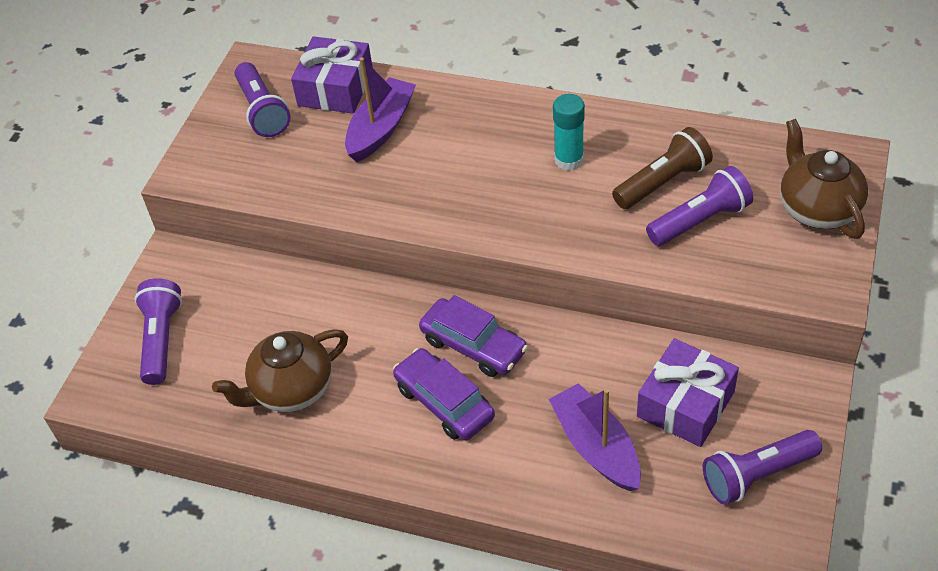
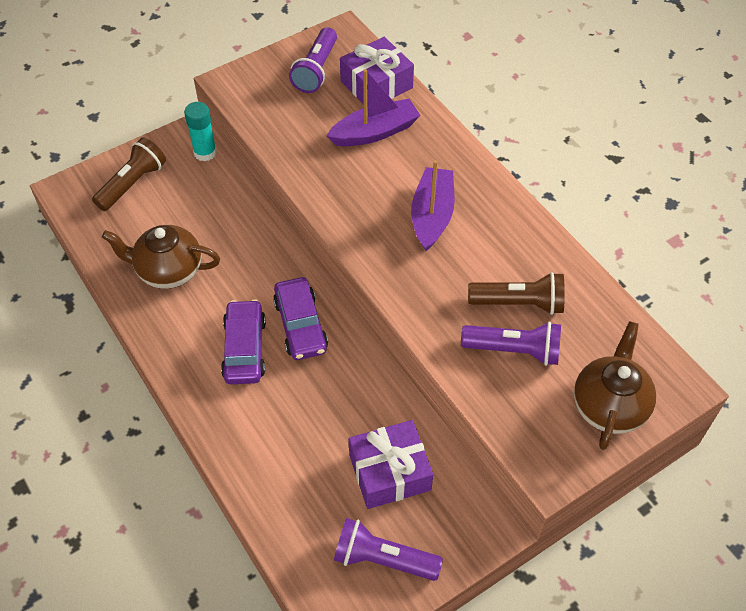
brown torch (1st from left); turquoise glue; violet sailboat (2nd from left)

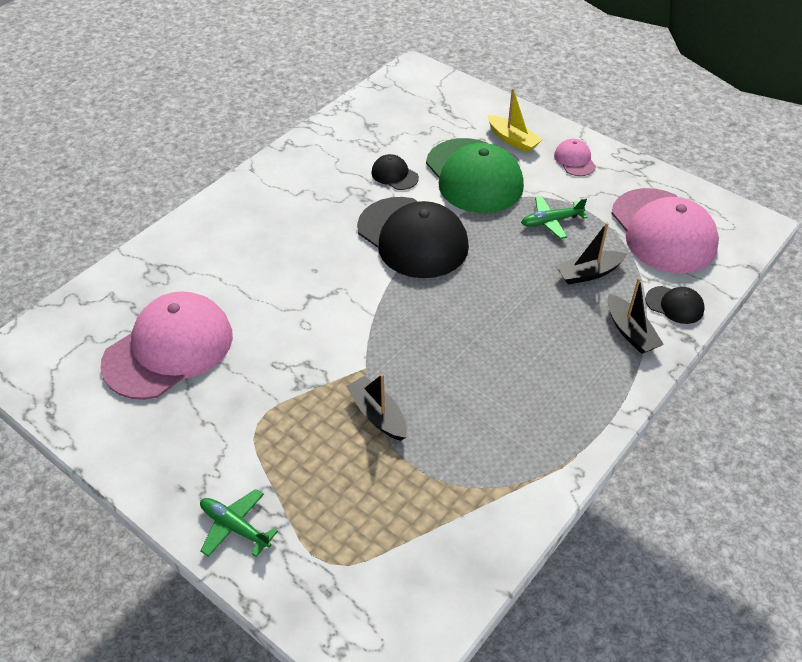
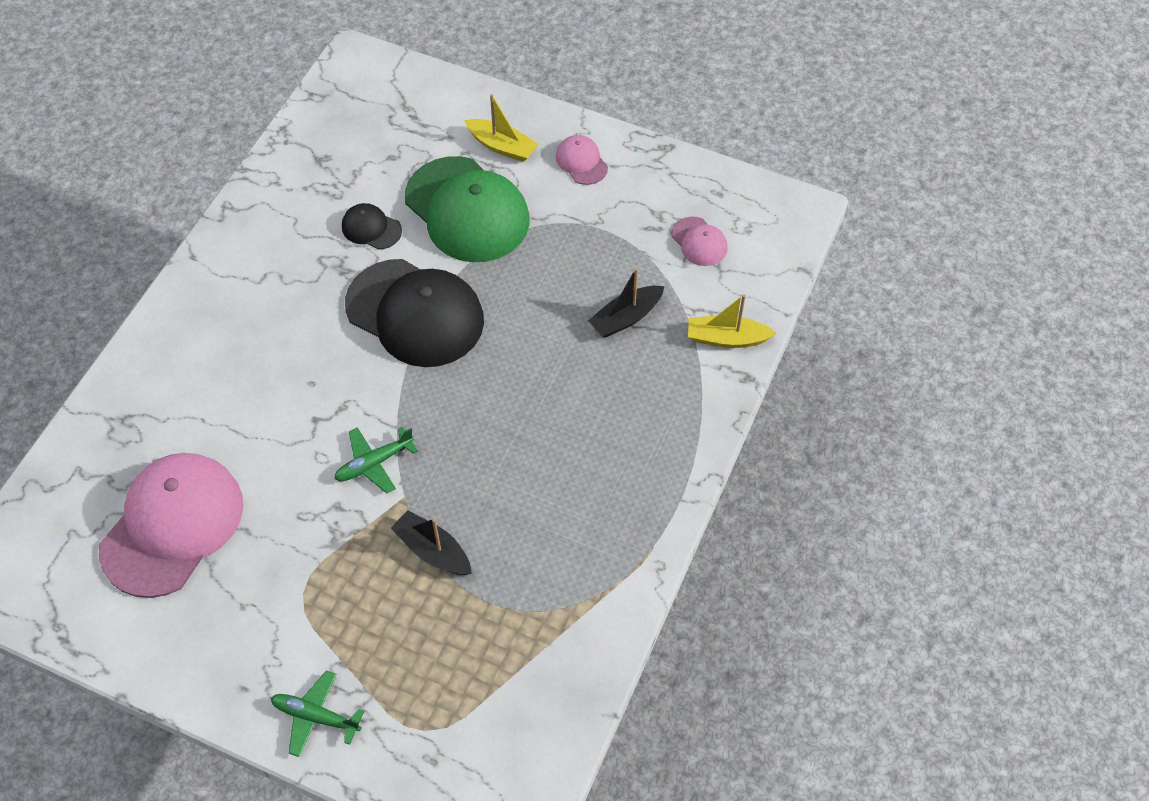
emerald aeroplane (2nd from left); rosy peaked cap (3rd from left); bright yellow sailboat (2nd from left); ebony sailboat (3rd from left in the first image)

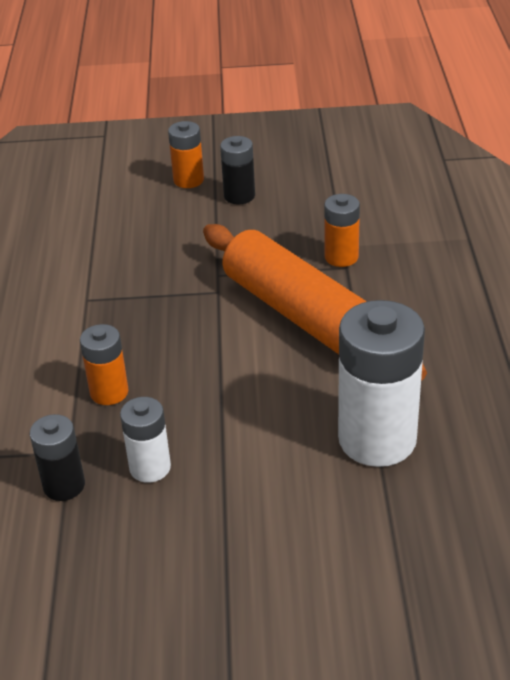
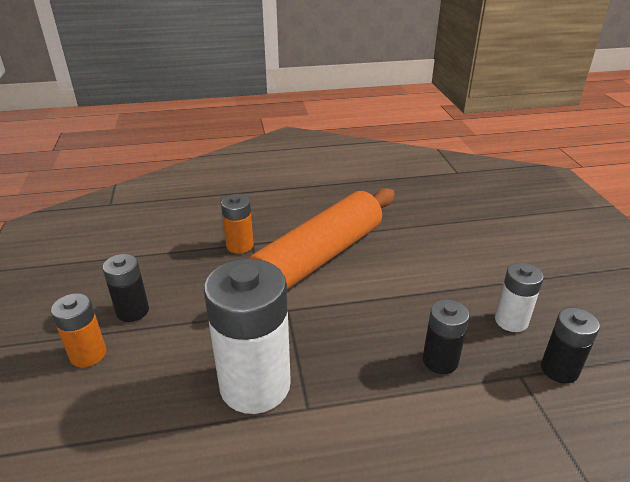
pure white AA battery (1st from left); ebony AA battery (2nd from left)

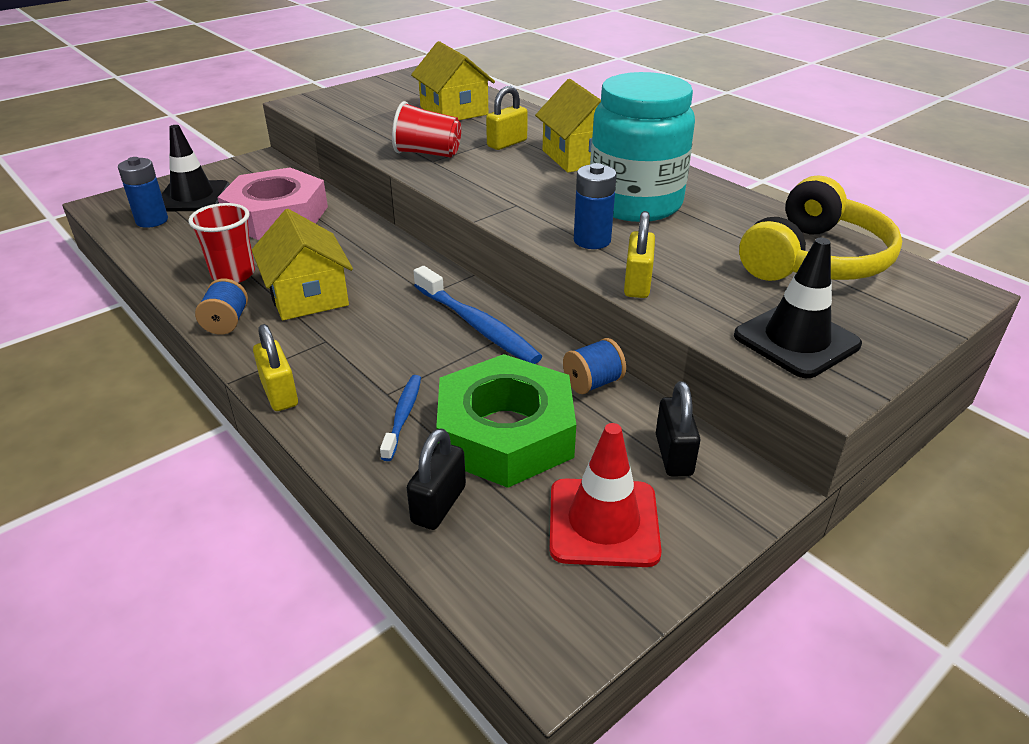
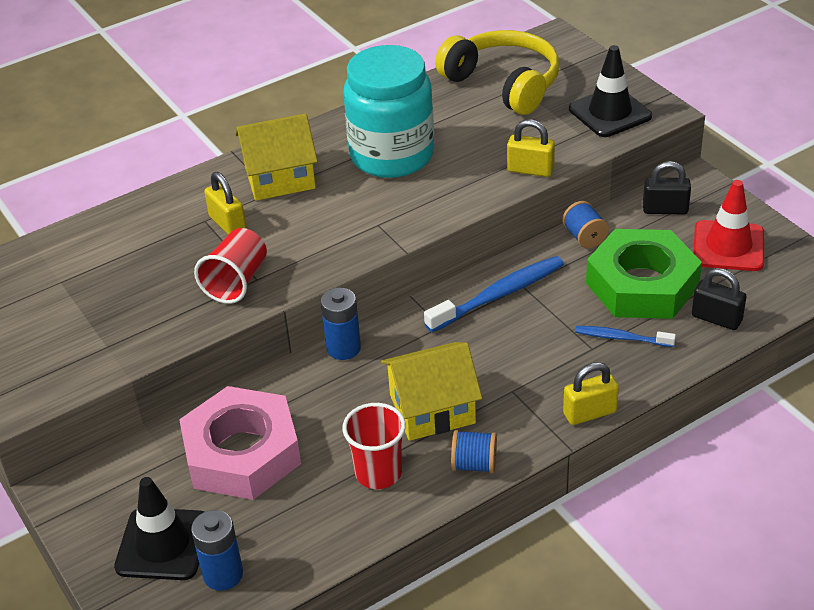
royal blue AA battery (2nd from left); bright yellow cottage (2nd from left in the first image)

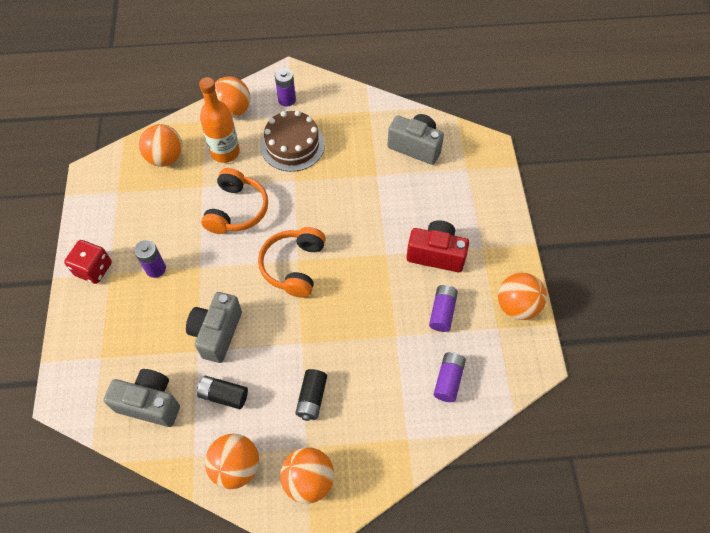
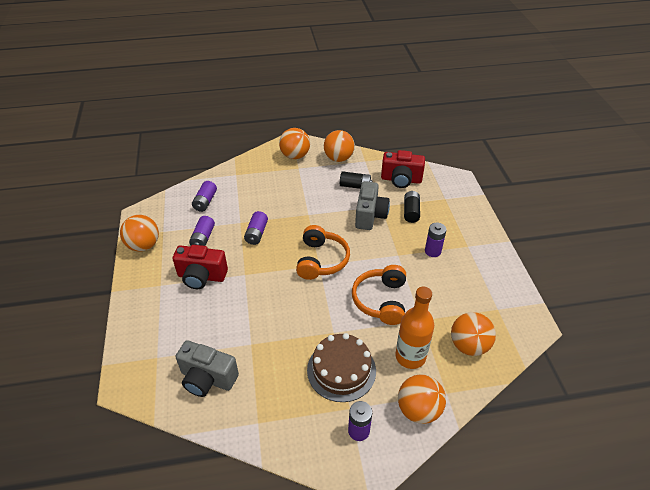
violet AA battery (3rd from left); crimson camera (2nd from left); ebony AA battery (2nd from left); crimson game die

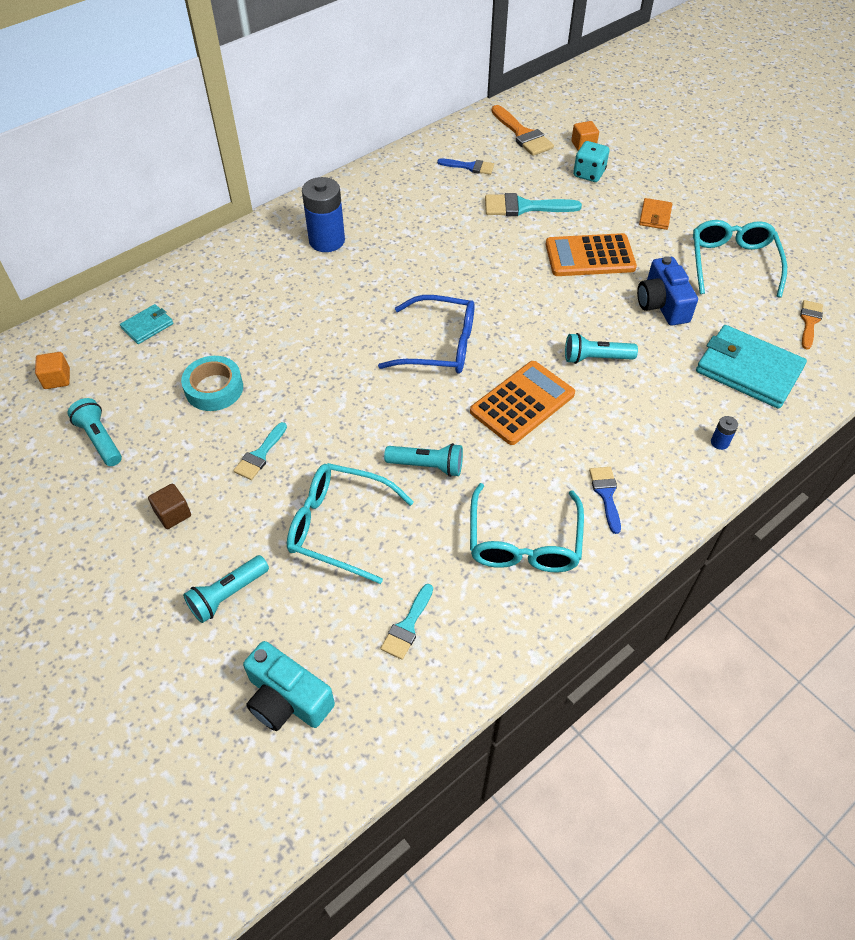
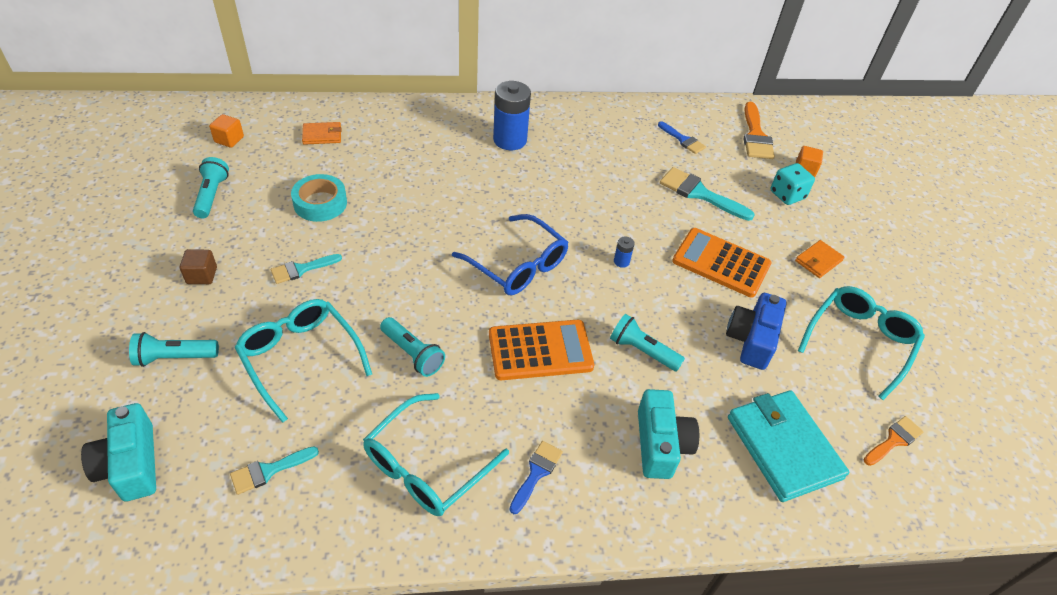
orange-coloured billfold (1st from left); royal blue AA battery (2nd from left); turquoise camera (2nd from left)

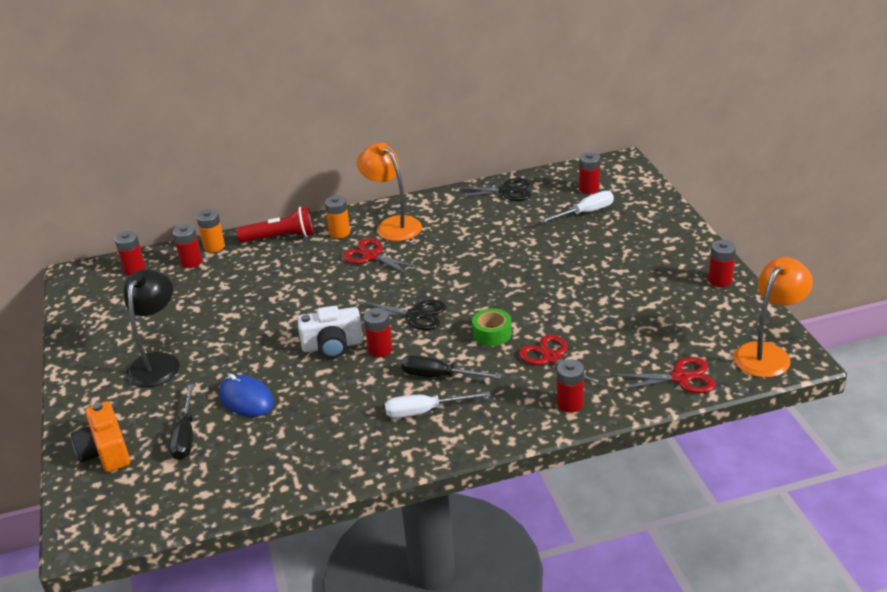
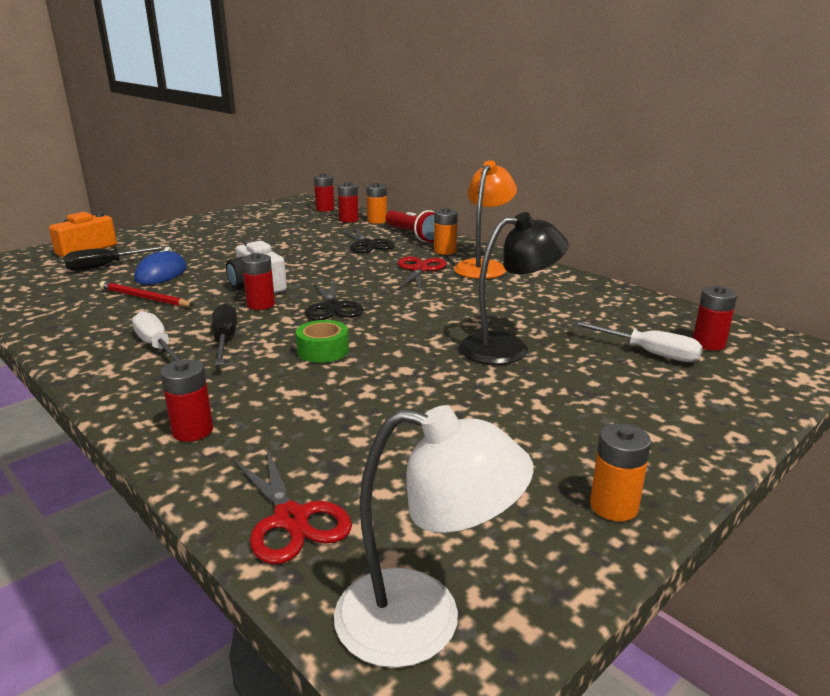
crimson lead pencil; pure white lamp; ebony scissors (2nd from left); ebony lamp; orange-coloured AA battery (3rd from left); crimson scissors (2nd from left in the first image)

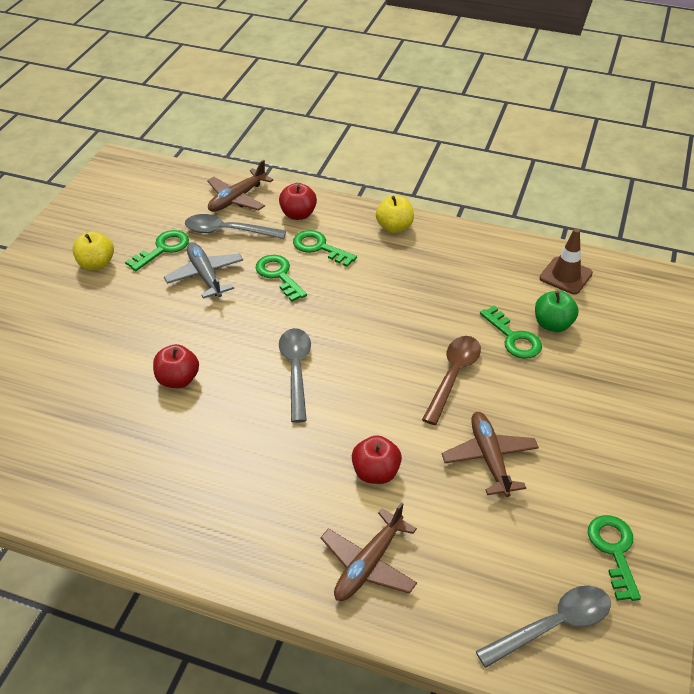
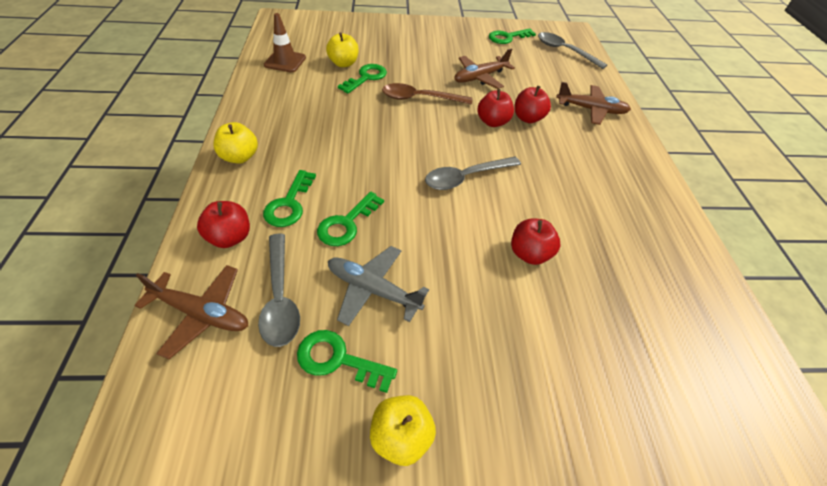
bright yellow apple (2nd from left); gray aeroplane; crimson apple (2nd from left)

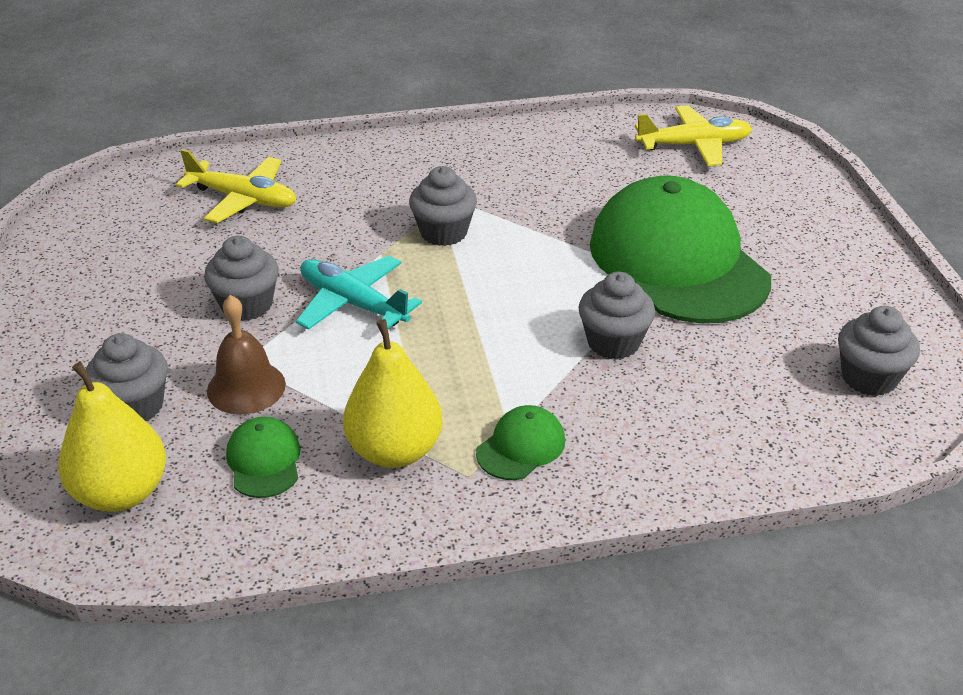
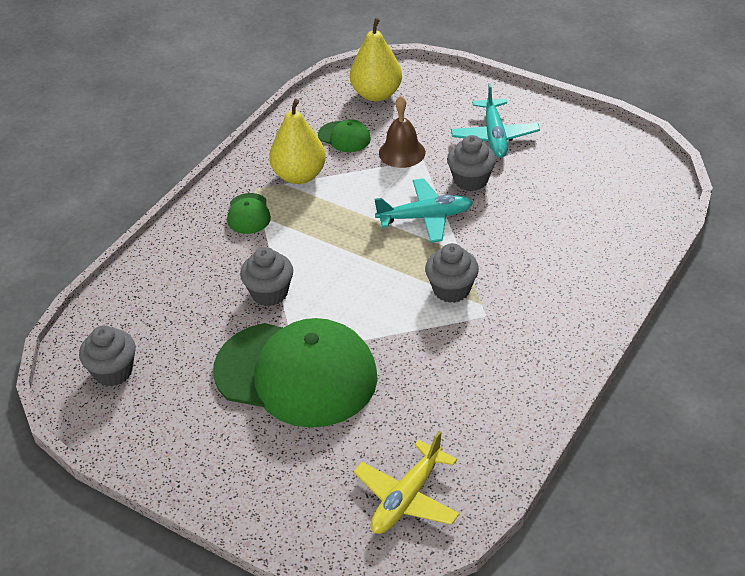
turquoise aeroplane (2nd from left); gray muffin (1st from left in the first image); bright yellow aeroplane (1st from left in the first image)

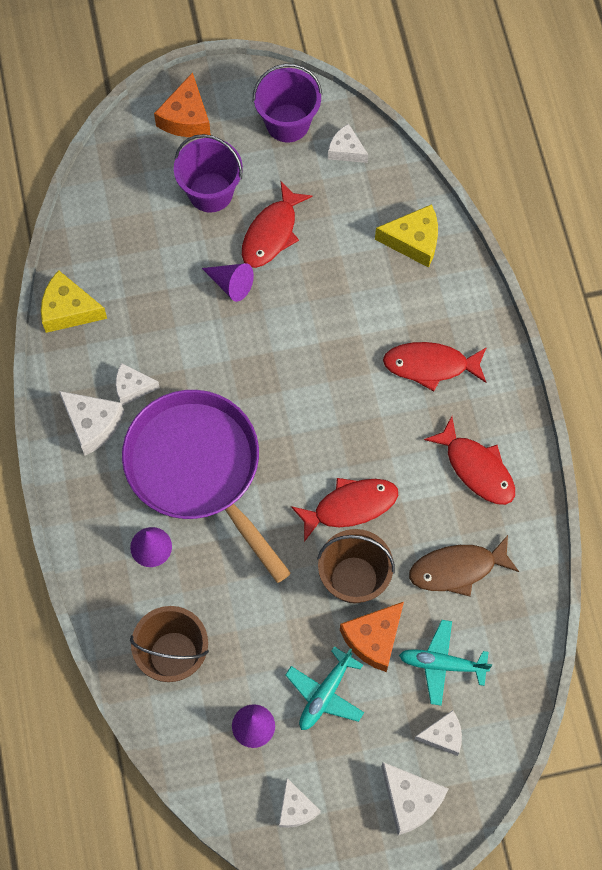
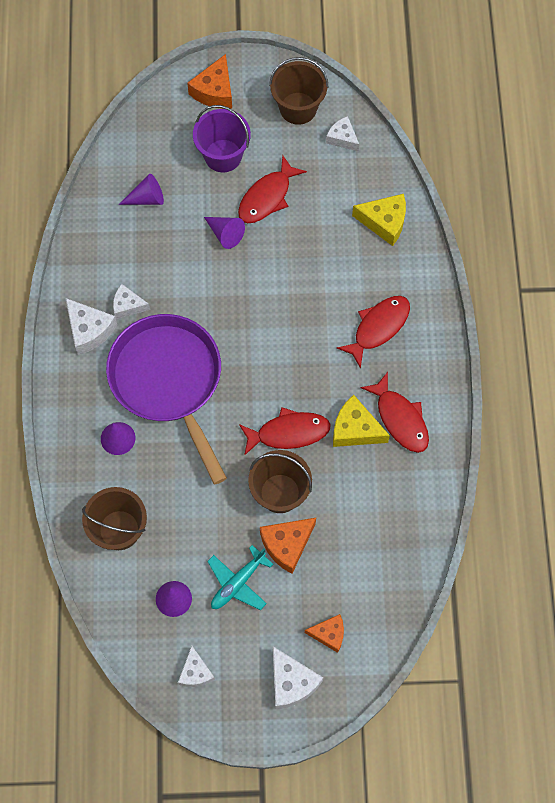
violet solid cone (2nd from left); brown pail (3rd from left); orange-coloured cheese (3rd from left); bright yellow cheese (1st from left); crimson toy fish (3rd from left); turquoise aeroplane (2nd from left in the first image); brown toy fish

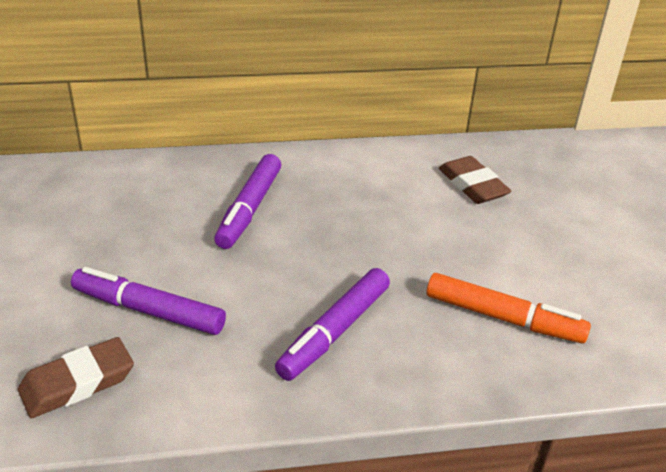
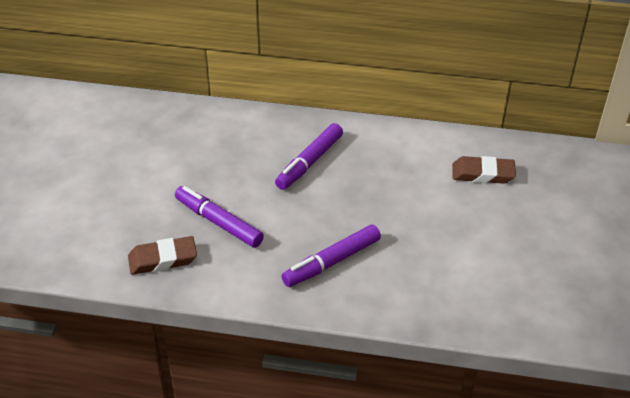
brown eraser (2nd from left); orange-coloured marker pen

